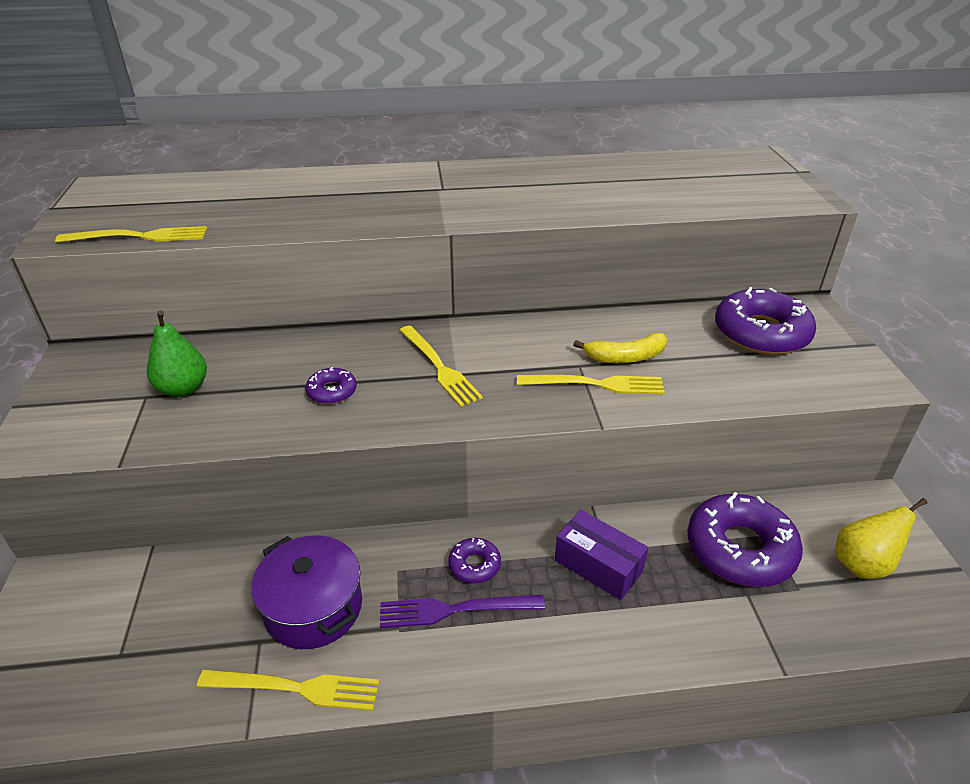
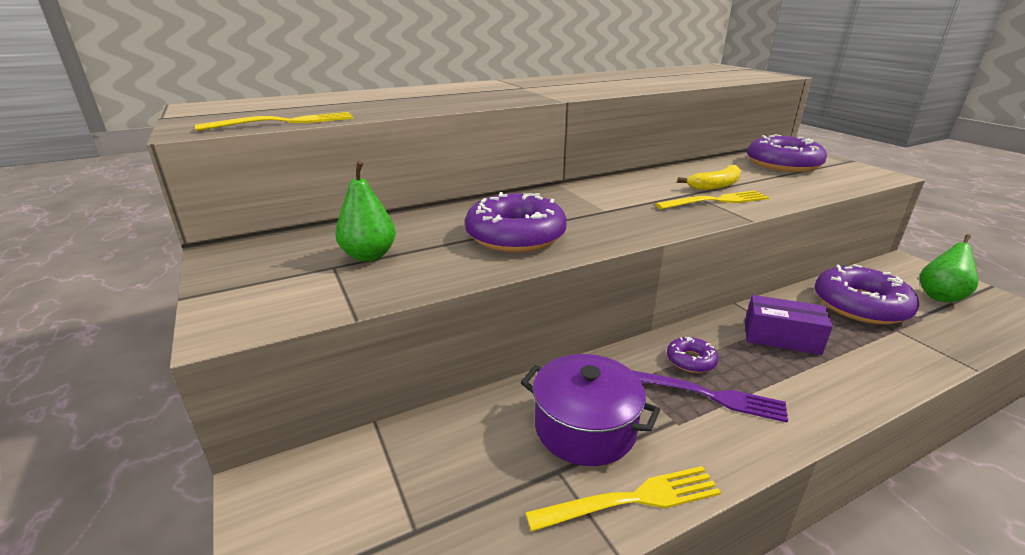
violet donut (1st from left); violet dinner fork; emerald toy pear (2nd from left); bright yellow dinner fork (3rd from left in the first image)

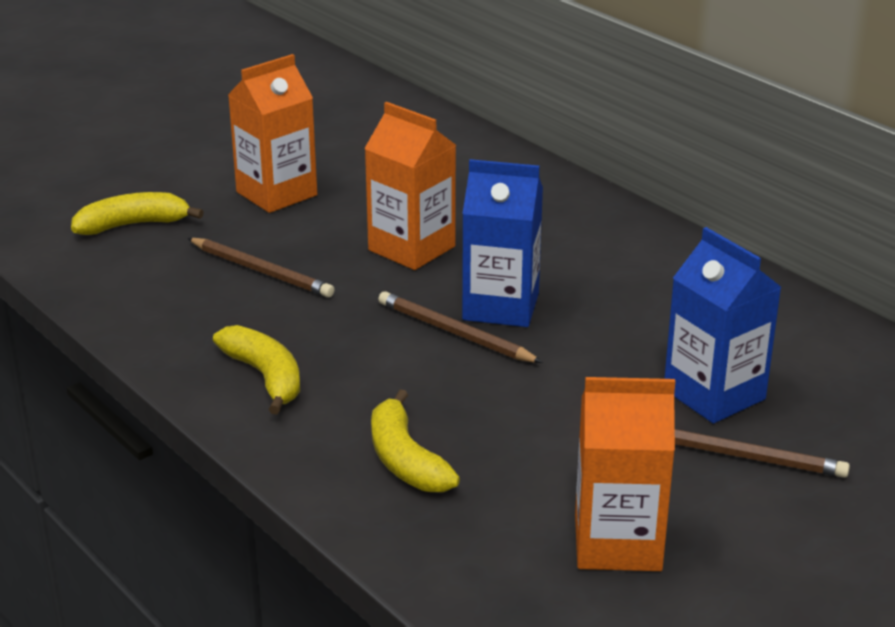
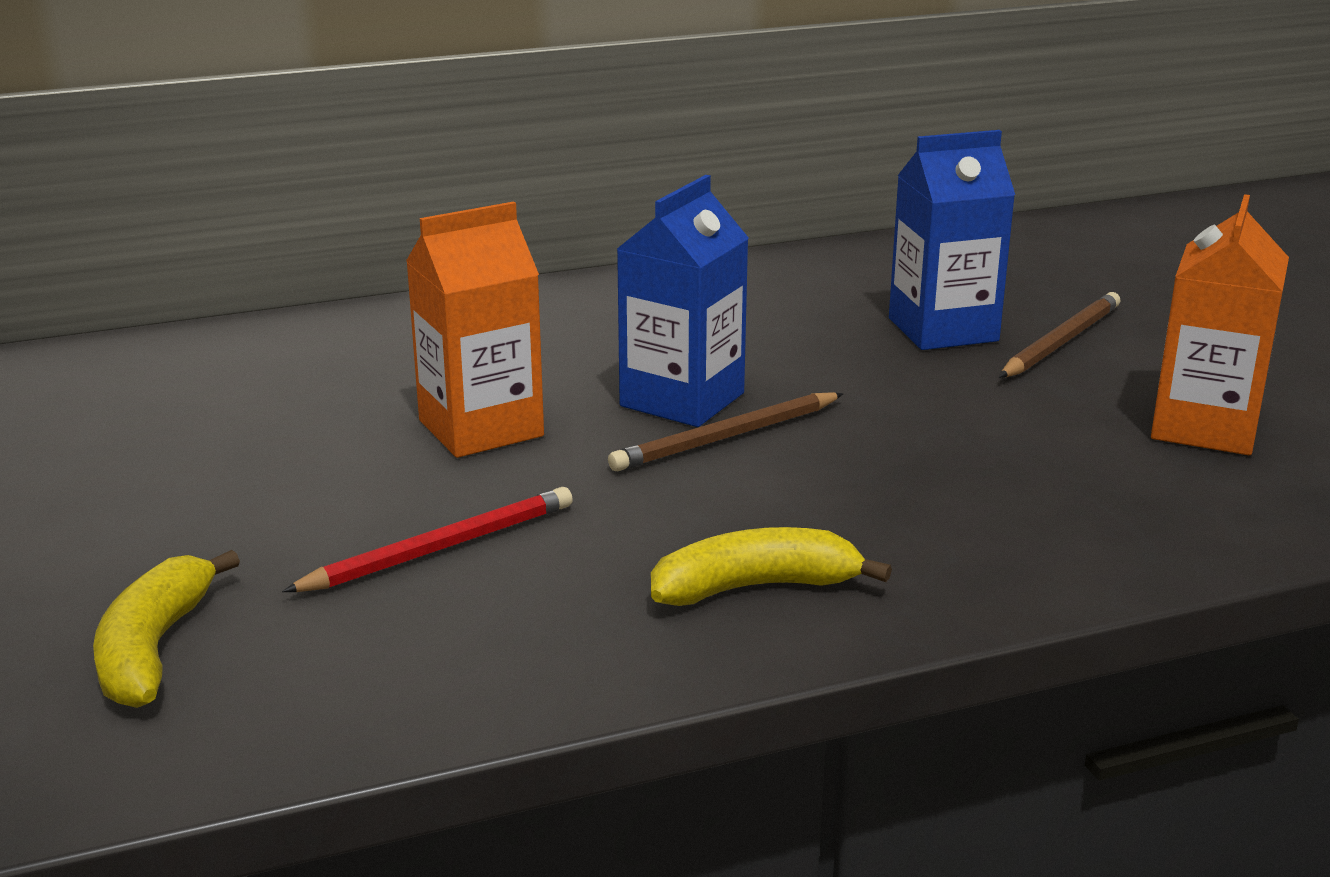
crimson lead pencil; orange-coloured milk carton (1st from left in the first image); bright yellow banana (3rd from left in the first image)

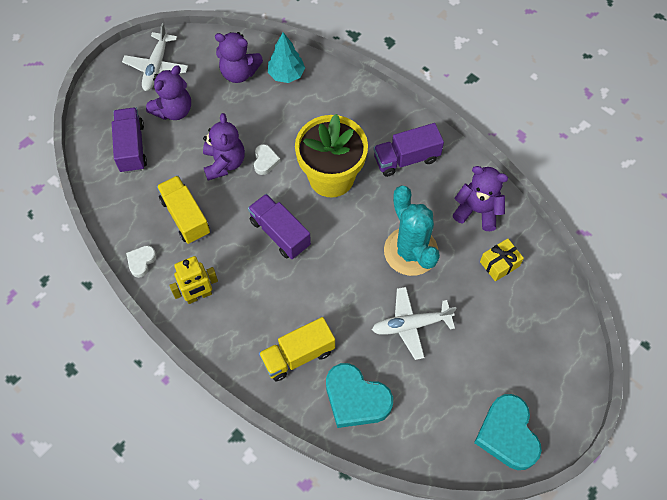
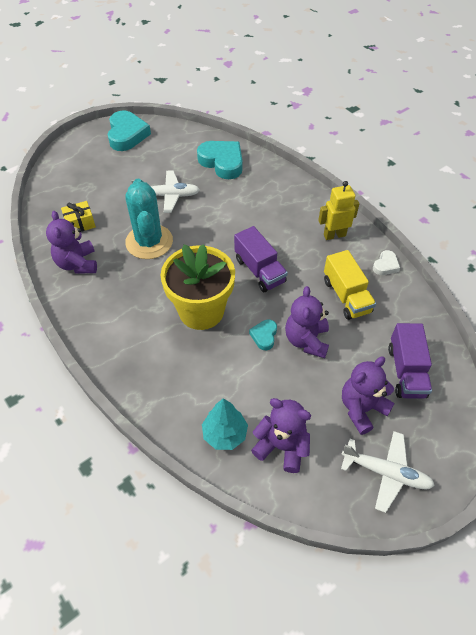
violet teddy (1st from left); turquoise love heart (3rd from left); pure white aeroplane (2nd from left); bright yellow lorry (2nd from left in the first image); violet lorry (3rd from left in the first image)

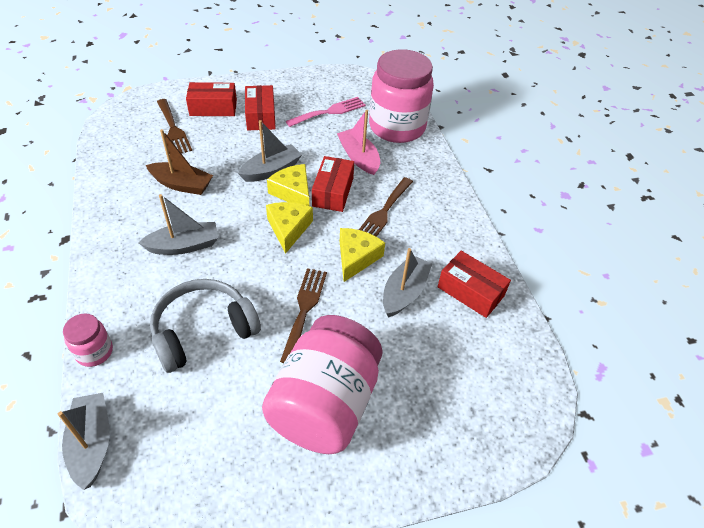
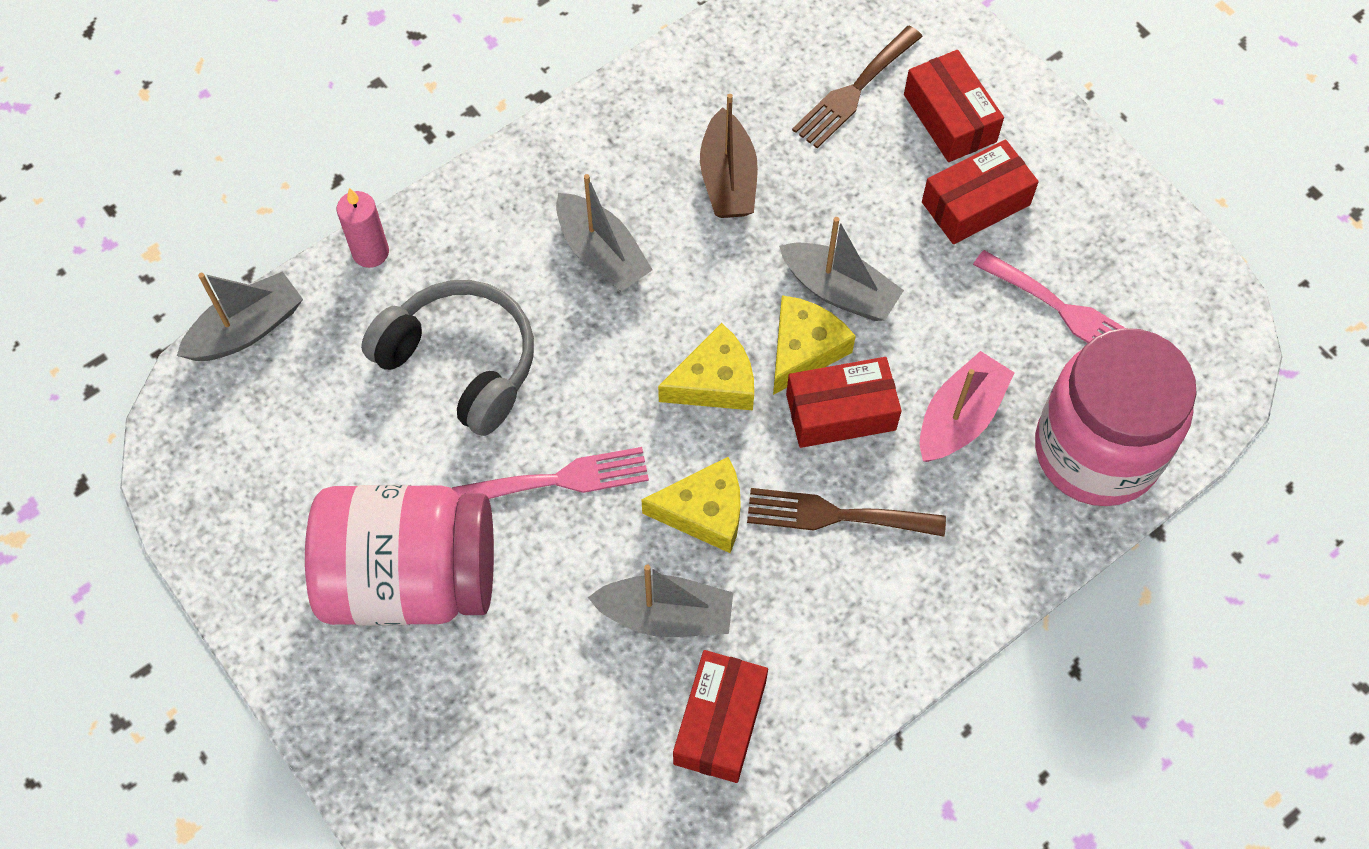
rosy pillar candle; rosy dinner fork (1st from left)

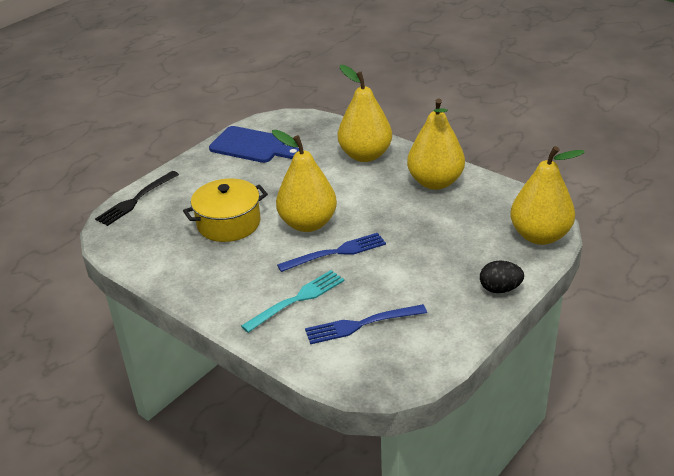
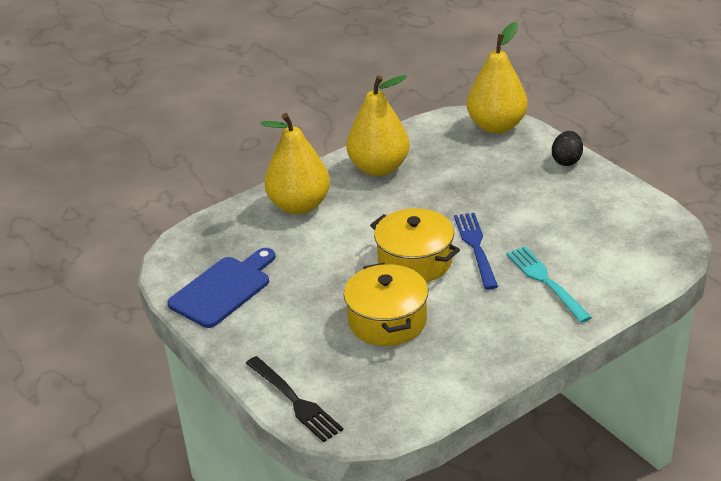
bright yellow cooking pot (2nd from left); royal blue dinner fork (2nd from left in the first image)

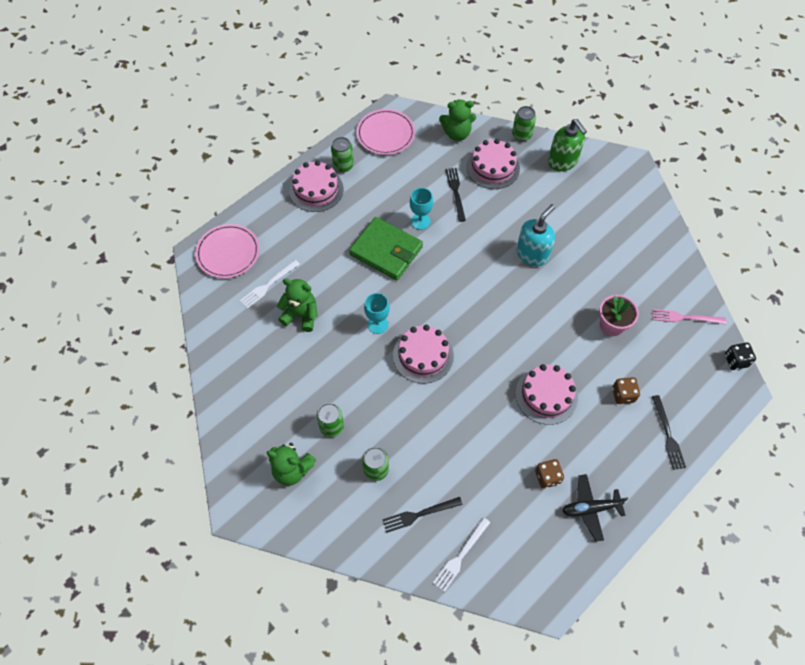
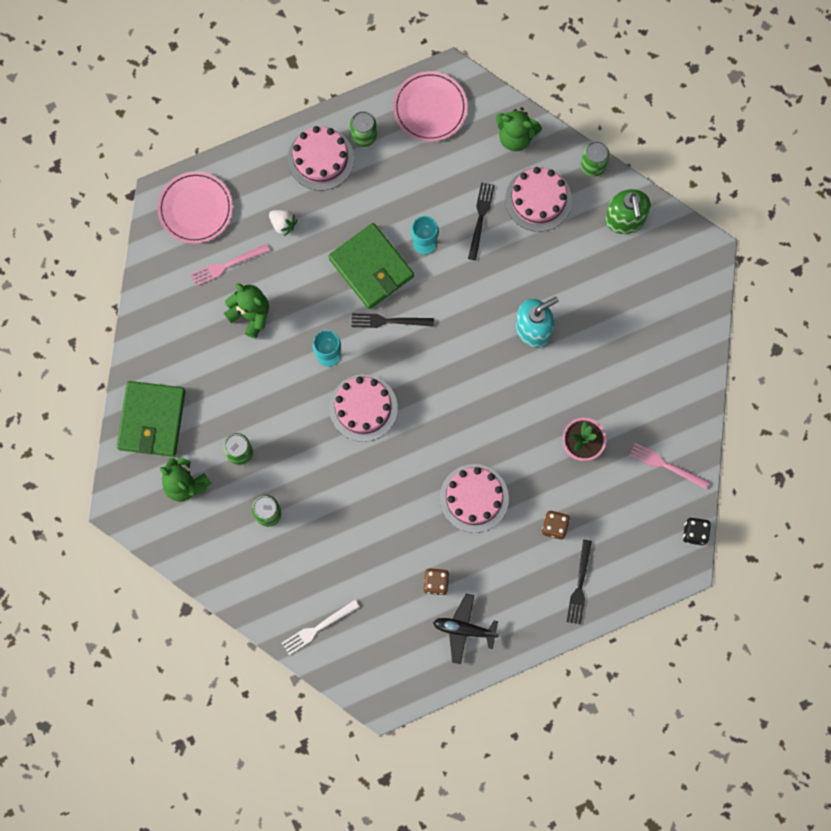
emerald billfold (1st from left); rosy dinner fork (1st from left); pure white toy strawberry; ebony dinner fork (1st from left)

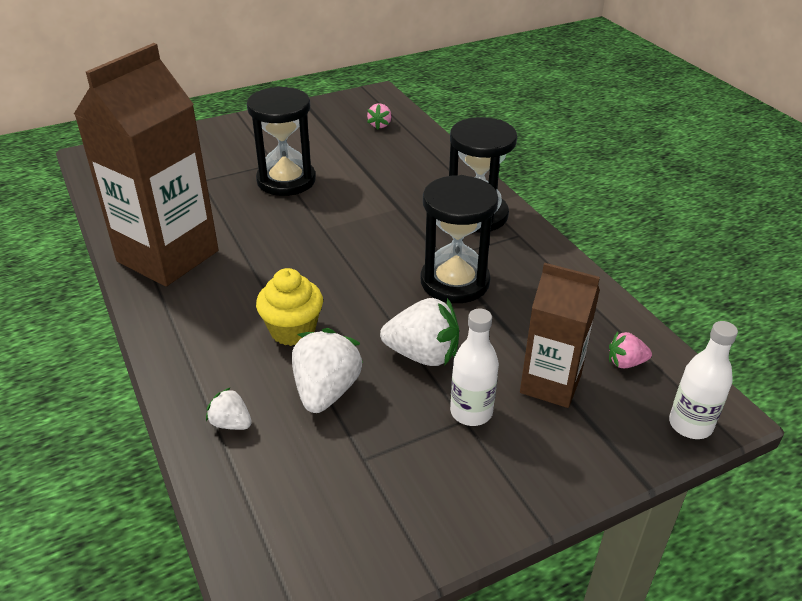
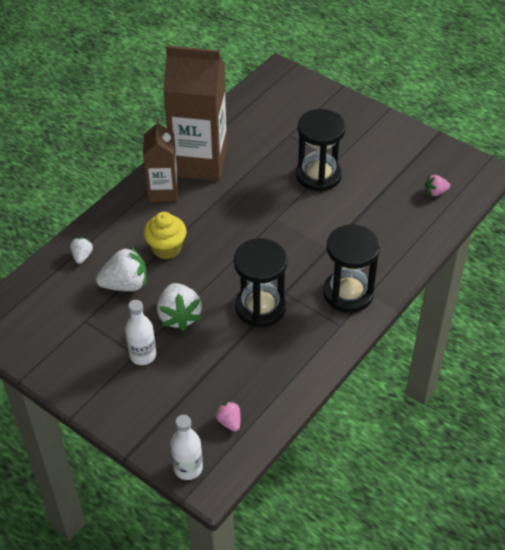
brown milk carton (1st from left)

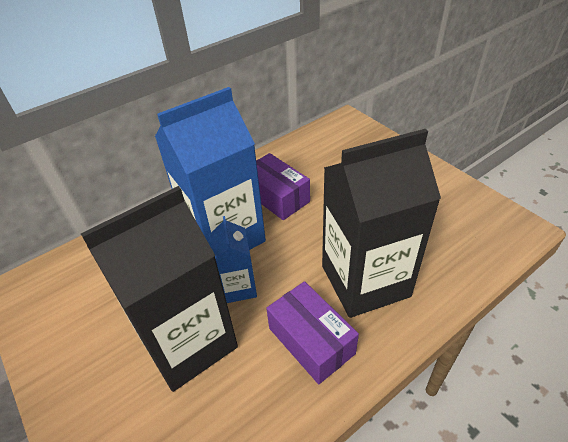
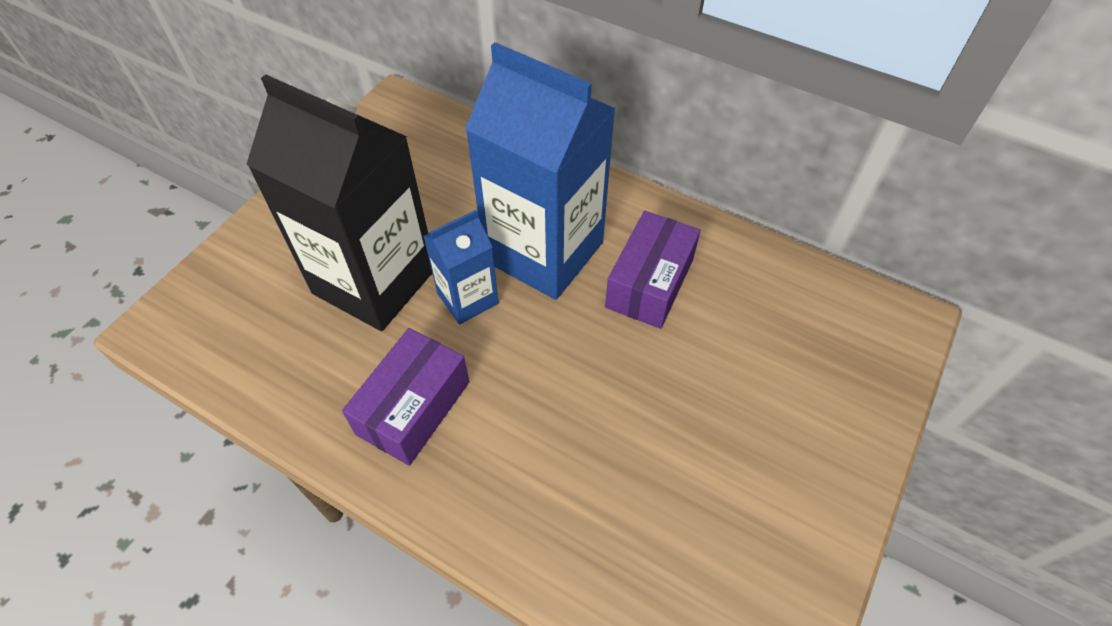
ebony milk carton (2nd from left in the first image)

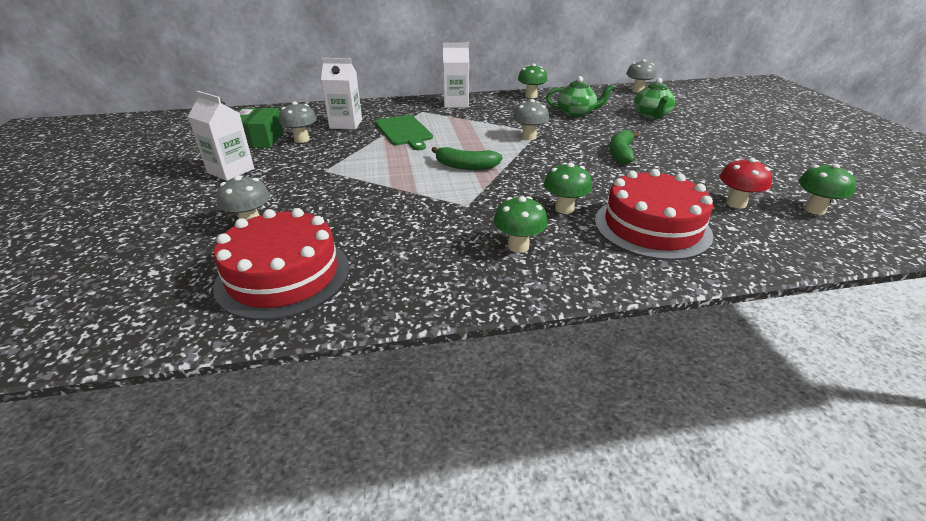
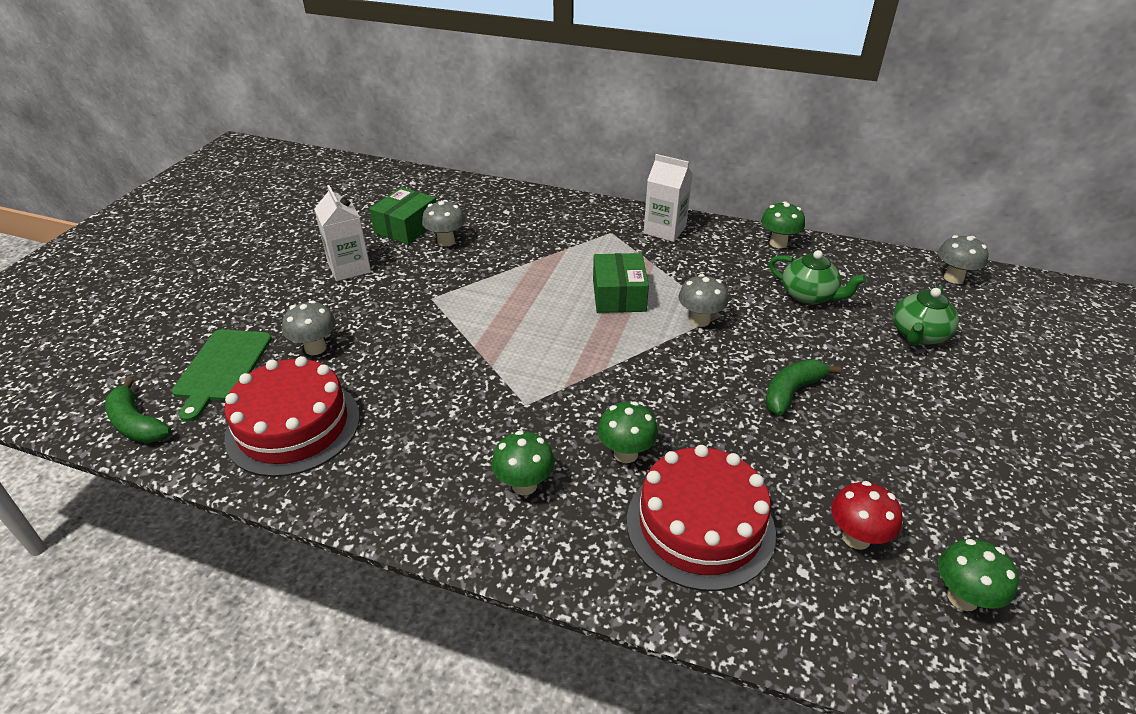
emerald banana (1st from left); emerald chopping board; emerald box (2nd from left); pure white milk carton (2nd from left in the first image)

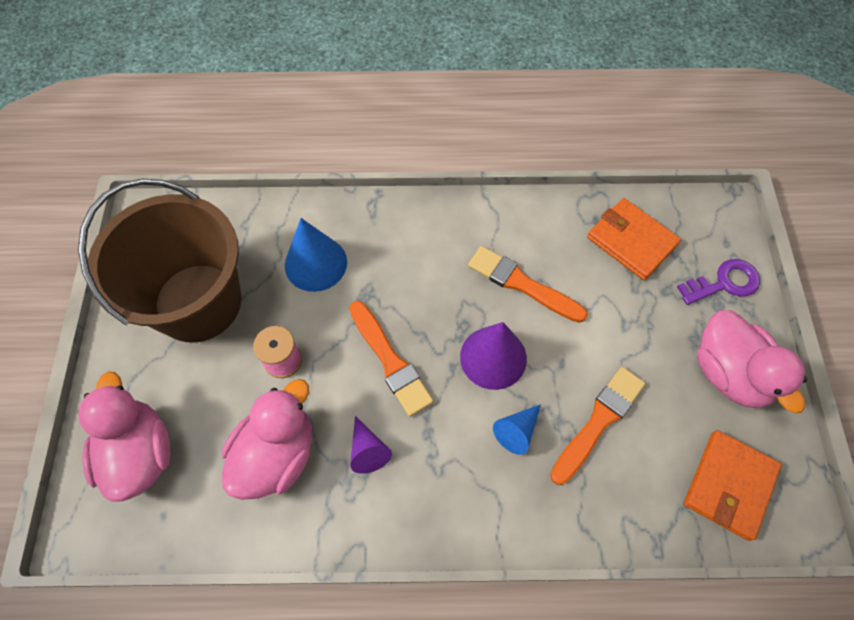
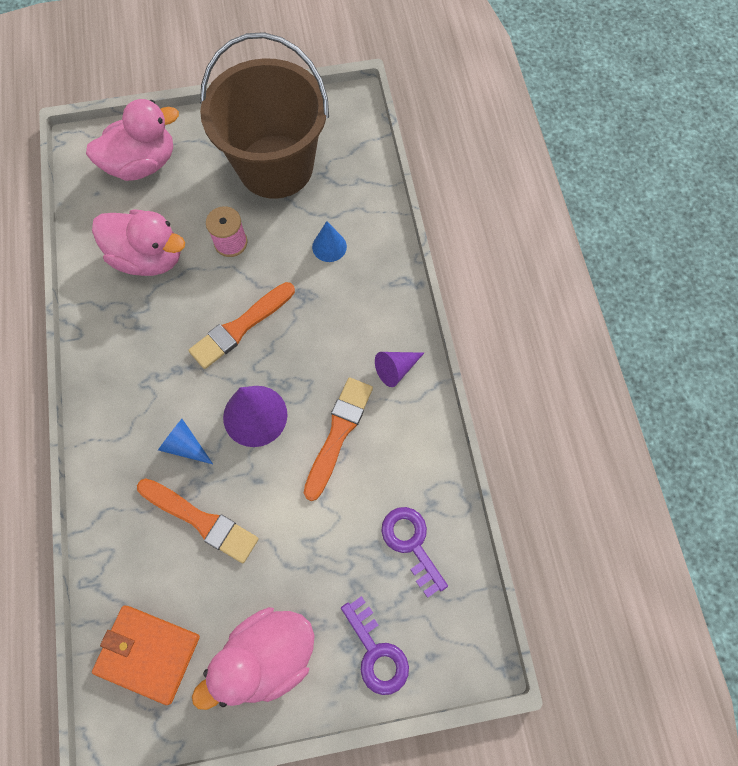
royal blue solid cone (2nd from left); violet solid cone (2nd from left); violet latchkey (2nd from left)

